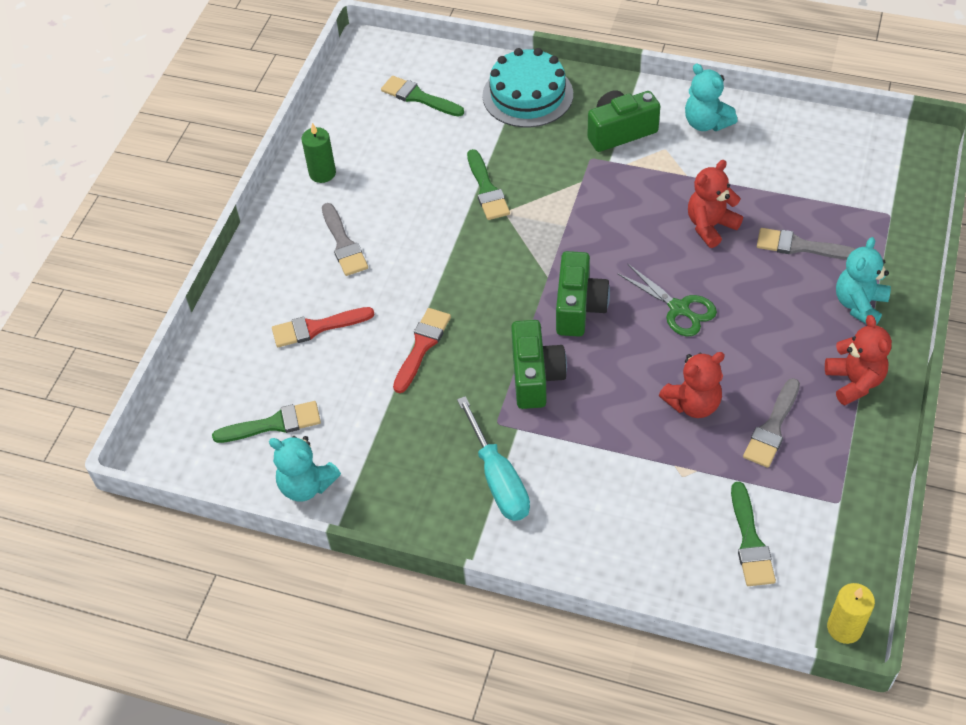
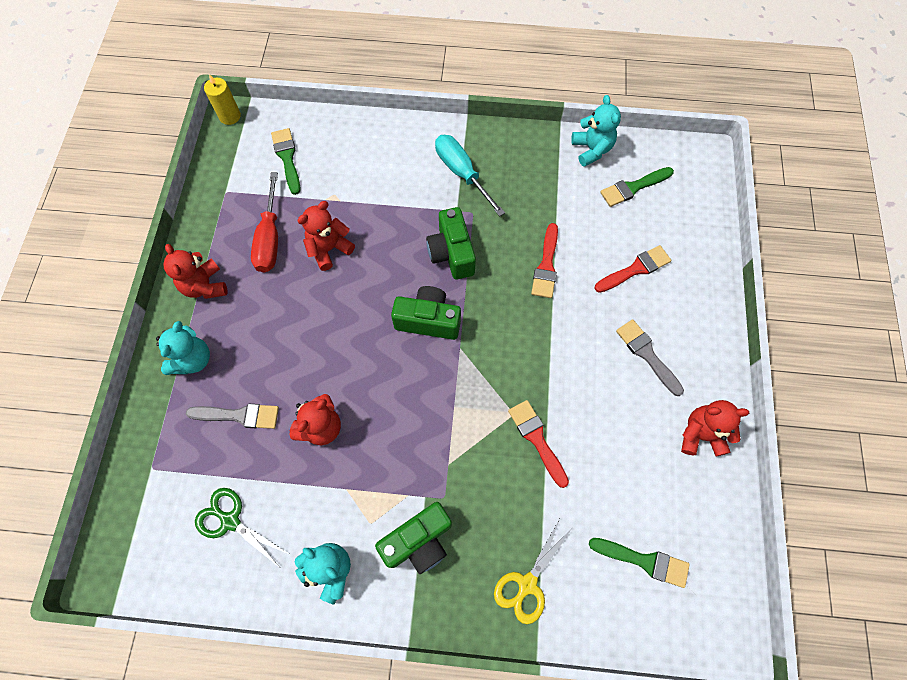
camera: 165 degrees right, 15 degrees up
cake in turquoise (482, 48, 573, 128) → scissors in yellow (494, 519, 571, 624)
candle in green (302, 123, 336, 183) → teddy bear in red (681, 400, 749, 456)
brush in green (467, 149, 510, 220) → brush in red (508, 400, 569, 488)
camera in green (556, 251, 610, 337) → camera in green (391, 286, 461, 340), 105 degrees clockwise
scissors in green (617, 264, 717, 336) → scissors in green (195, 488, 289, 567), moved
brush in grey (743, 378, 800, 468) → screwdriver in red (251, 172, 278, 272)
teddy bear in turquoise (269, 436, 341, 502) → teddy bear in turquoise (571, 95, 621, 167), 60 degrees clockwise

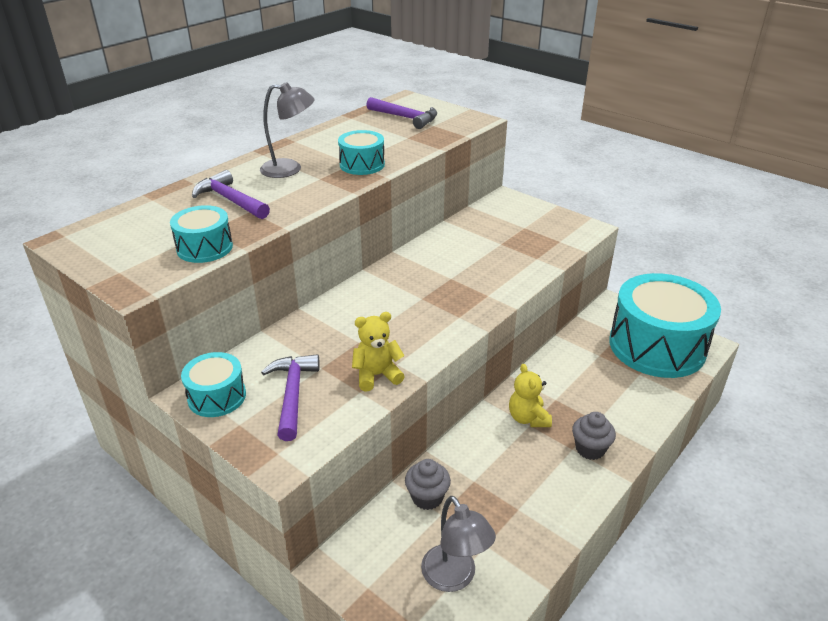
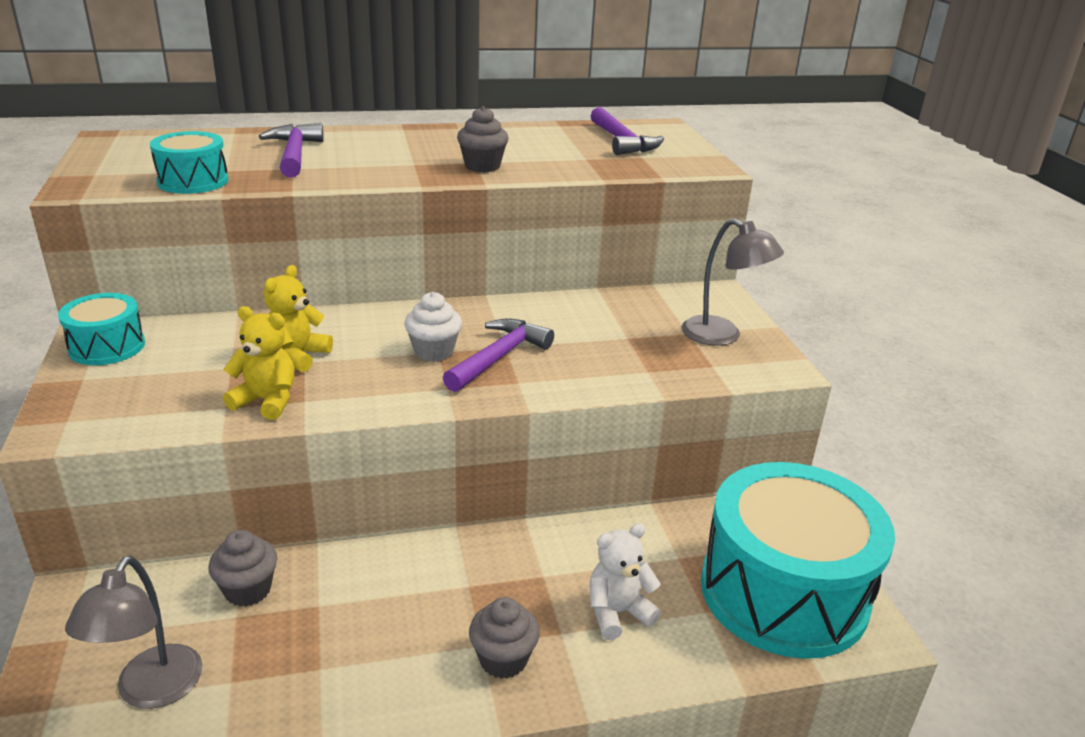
camera: 35 degrees right, 5 degrees down
lamp in grey (260, 82, 315, 178) → lamp in grey (682, 219, 784, 346), moved
drum in turquoise (338, 130, 385, 175) → cupcake in grey (457, 106, 509, 172)
hammer in purple (261, 354, 320, 441) → hammer in purple (443, 318, 554, 392), moved
teddy bear in yellow (509, 364, 552, 427) → teddy bear in yellow (264, 265, 333, 372), moved
- → cupcake in white (404, 292, 462, 362)
- → teddy bear in white (590, 523, 661, 640)

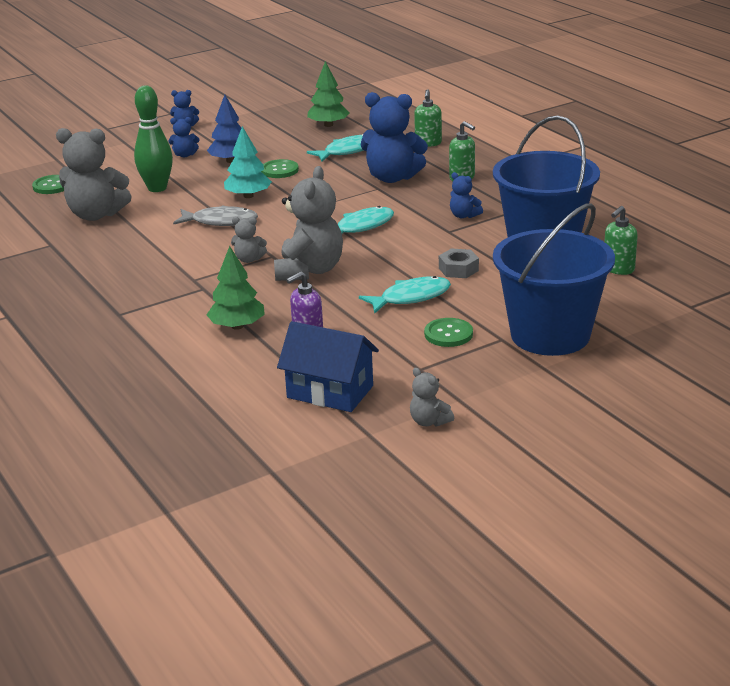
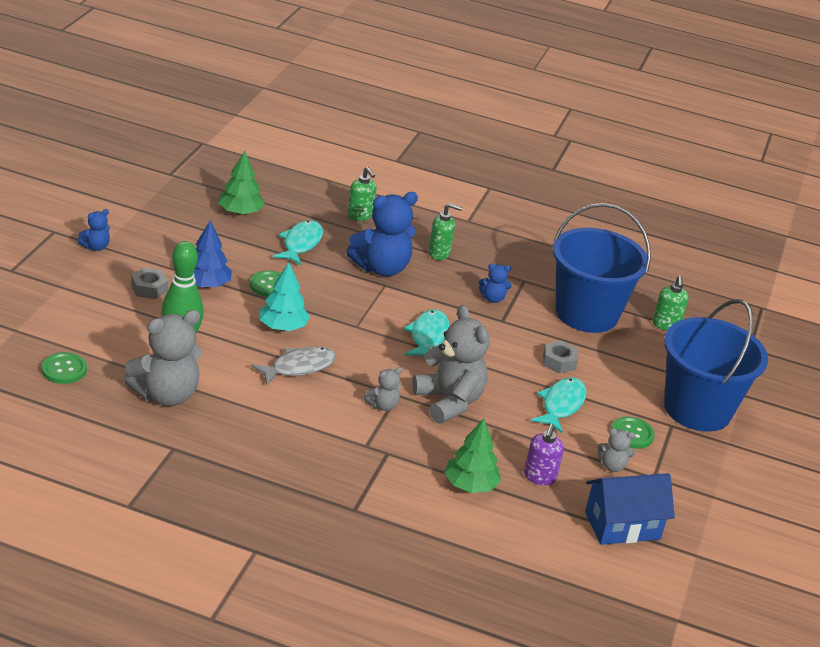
camera: 45 degrees left, 5 degrees up
teddy bear in blue (169, 117, 199, 157) → nut in grey (131, 268, 168, 299)
teddy bear in grey (410, 368, 454, 427) → teddy bear in grey (597, 428, 635, 472), moved

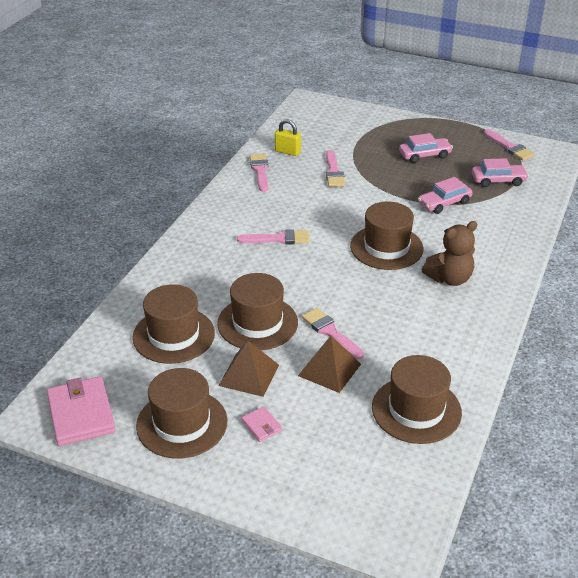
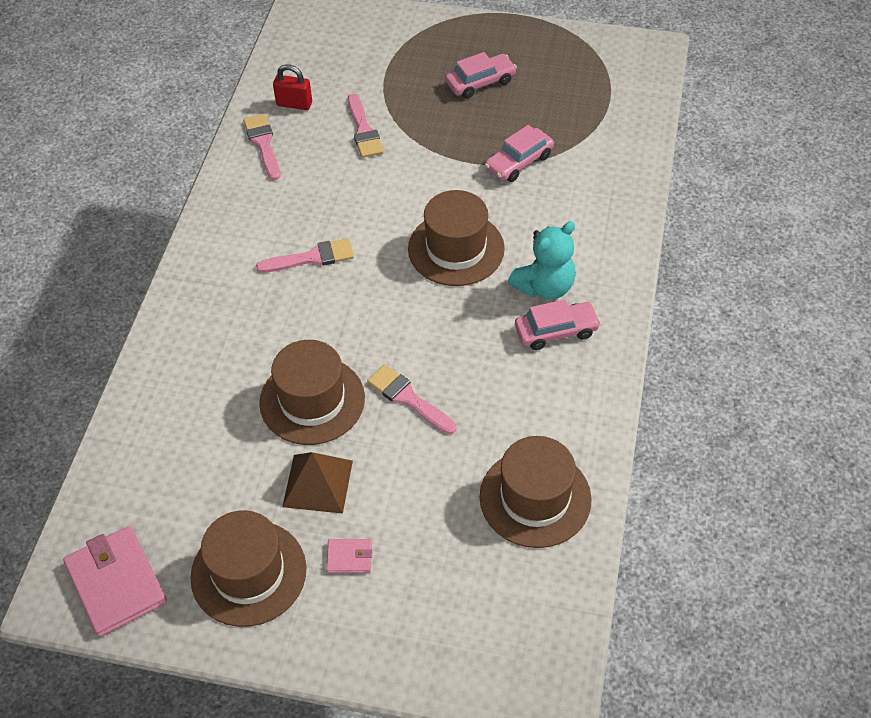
camera: 10 degrees left, 15 degrees up
padlock in yellow (275, 119, 301, 156) → padlock in red (273, 64, 312, 110)
brush in pink (484, 129, 535, 161) → -
car in pink (472, 158, 529, 187) → car in pink (515, 299, 601, 350), moved
teddy bear in brown (422, 221, 477, 286) → teddy bear in turquoise (508, 221, 576, 299)
hat in brown (132, 284, 215, 364) → -
pyramid in brown (298, 336, 361, 393) → -
wallet in pink (241, 406, 282, 442) → wallet in pink (326, 539, 372, 573), 45 degrees counterclockwise

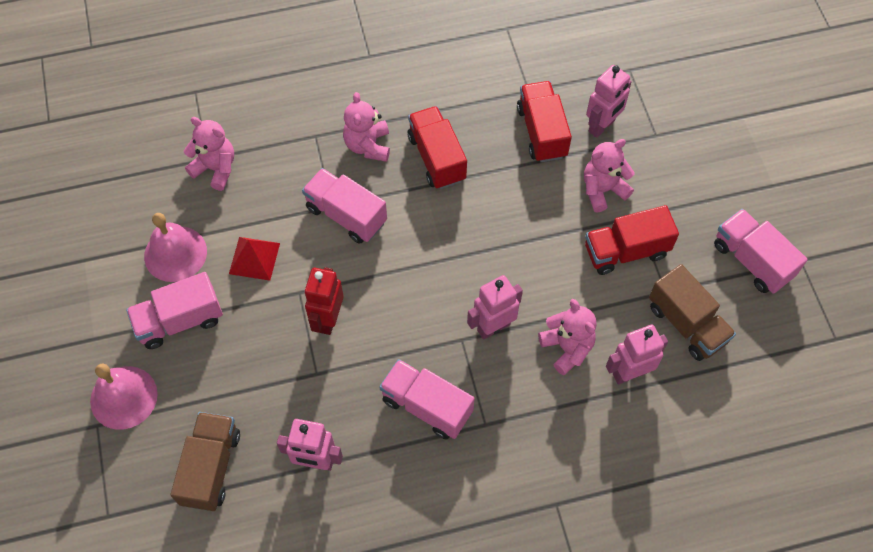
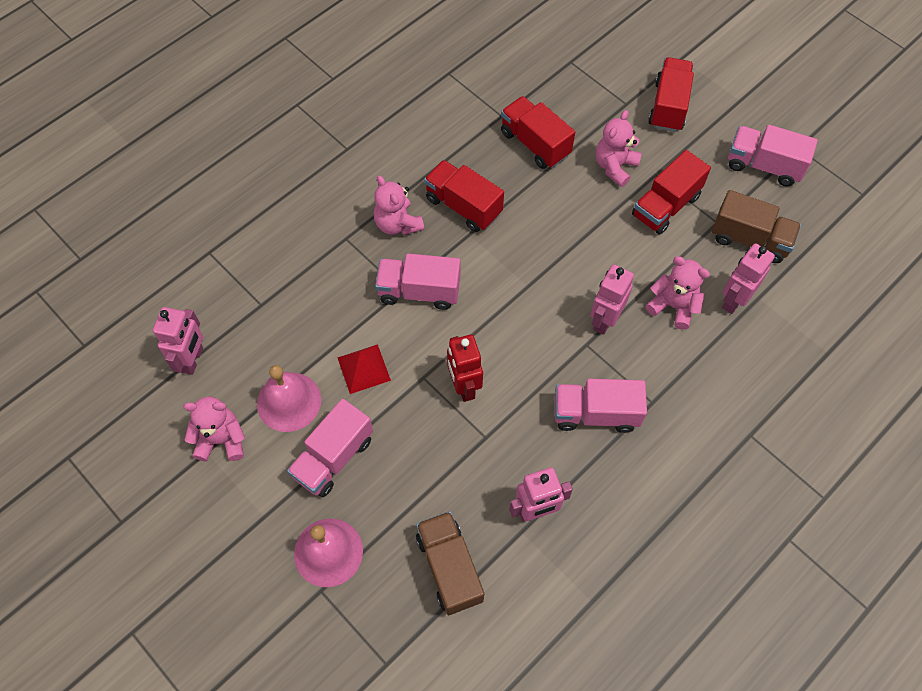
camera: 30 degrees left, 0 degrees up
robot in pink (586, 65, 632, 138) → robot in pink (153, 307, 203, 375), moved
teddy bear in pink (184, 117, 234, 191) → teddy bear in pink (183, 396, 245, 462), moved
- → truck in red (648, 57, 694, 132)

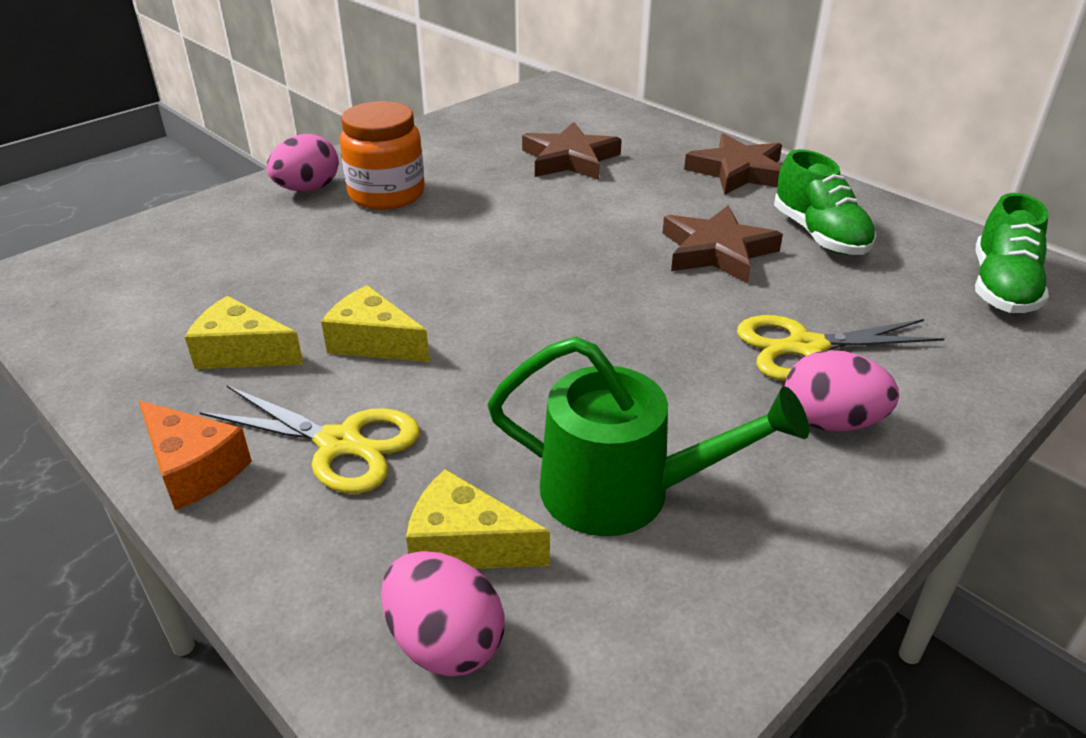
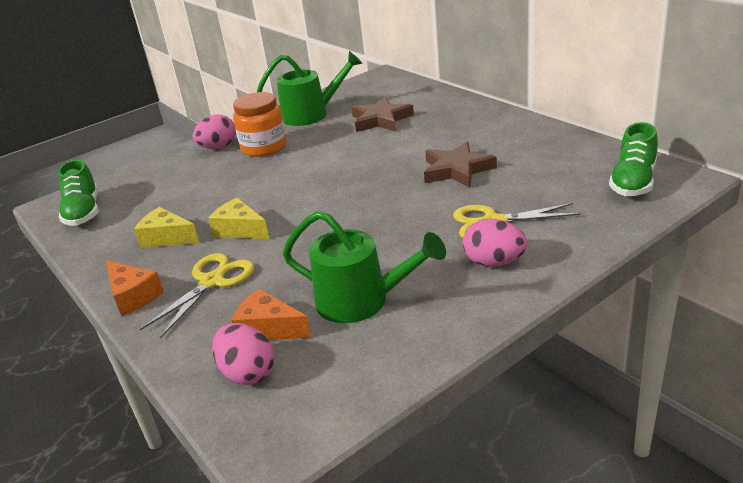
camera: 10 degrees right, 5 degrees down
star in brown (684, 133, 782, 195) → -
shoe in green (774, 149, 876, 255) → shoe in green (58, 159, 99, 226), moved
scissors in yellow (199, 386, 420, 494) → scissors in yellow (140, 253, 255, 338), 90 degrees counterclockwise
cheese in yellow (406, 469, 550, 569) → cheese in orange (231, 288, 311, 340)
- → watering can in green (257, 51, 363, 126)

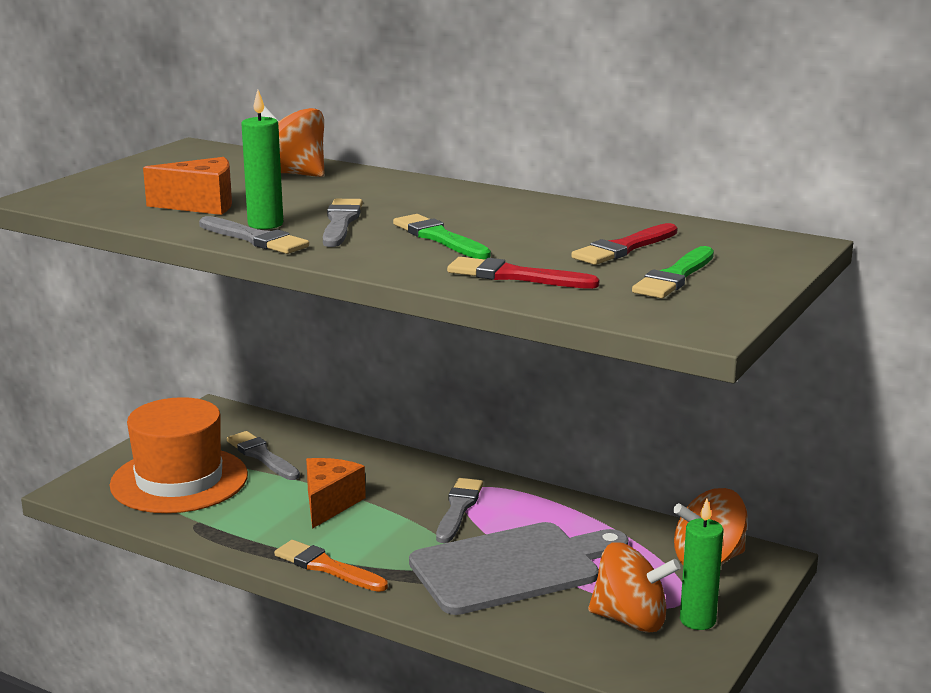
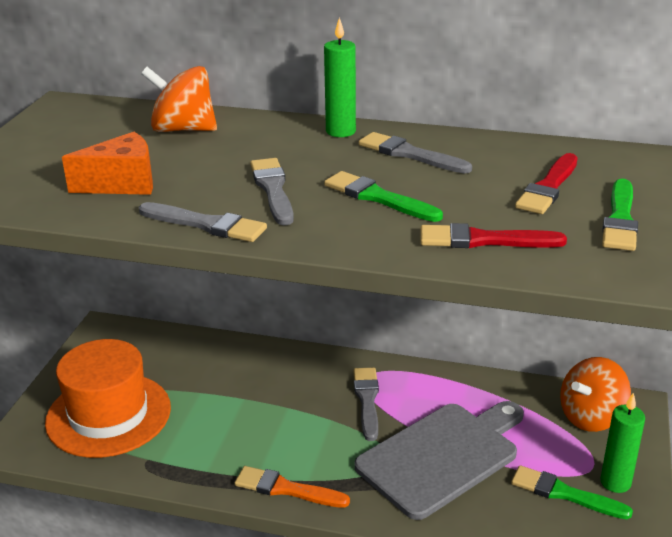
camera: 15 degrees left, 10 degrees up
candle in green (241, 90, 283, 229) → candle in green (324, 17, 356, 137), moved
brush in grey (227, 431, 300, 480) → brush in grey (359, 132, 472, 174), moved
cheese in orange (306, 458, 366, 529) → -
spinning top in orange (588, 542, 681, 633) → brush in green (511, 465, 633, 519)

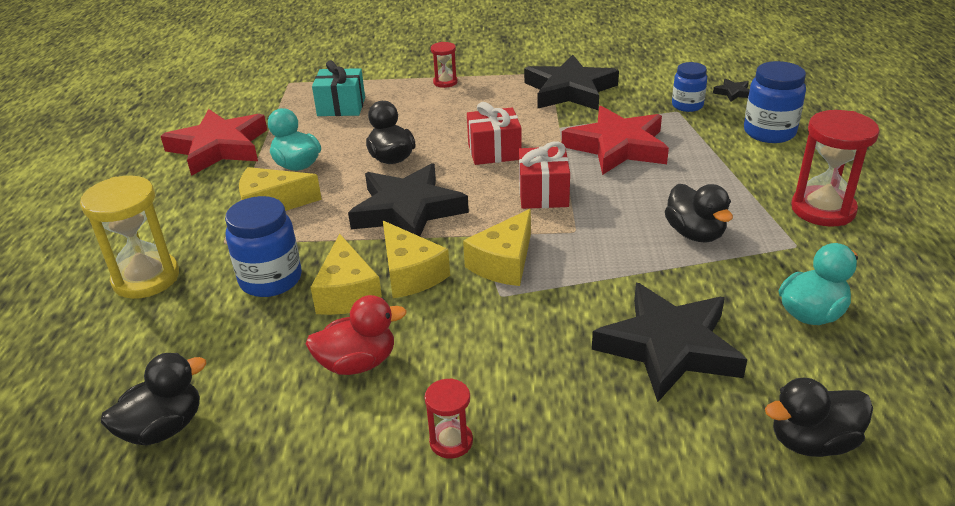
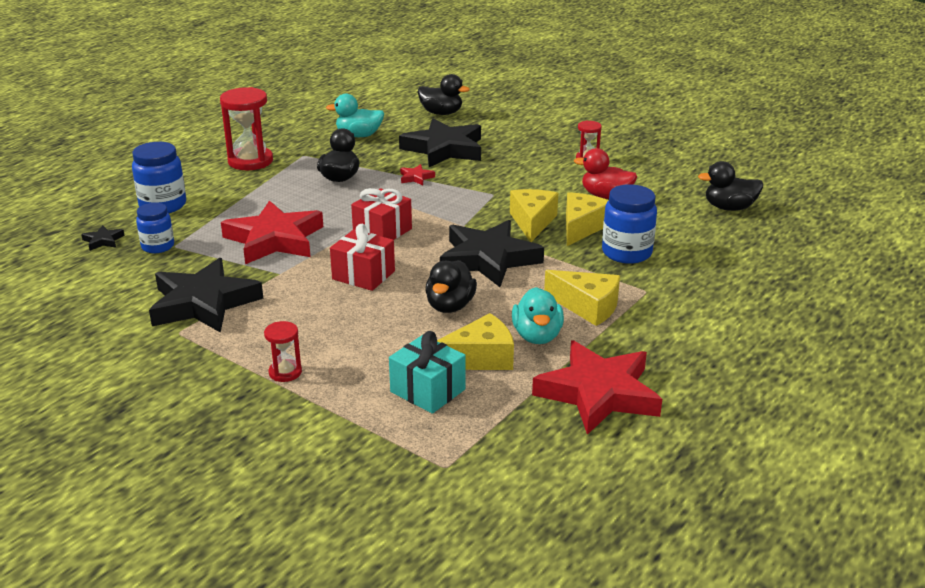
camera: 145 degrees left, 5 degrees down
hourglass in yellow (80, 176, 179, 299) → -
cheese in yellow (463, 209, 531, 286) → cheese in yellow (437, 313, 514, 370), moved
- → star in red (400, 164, 435, 185)

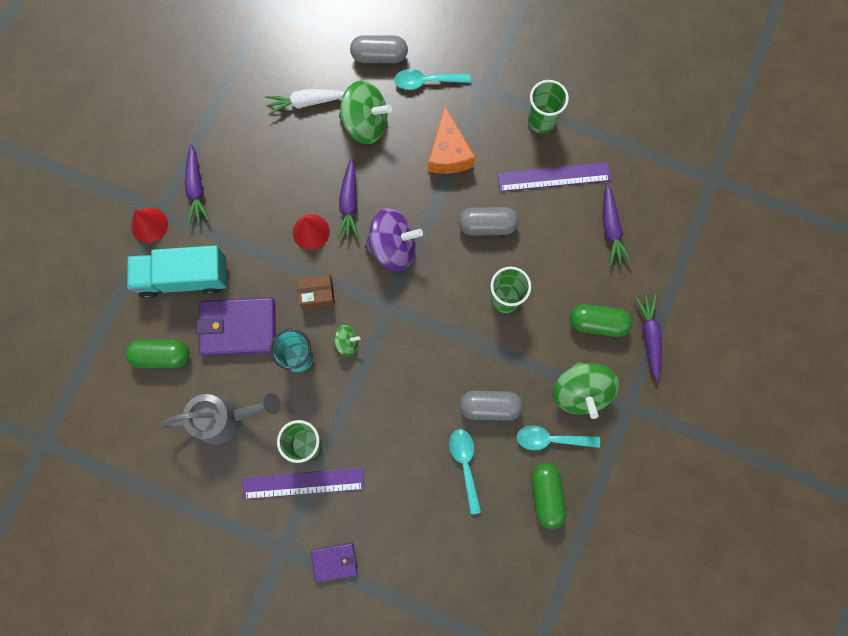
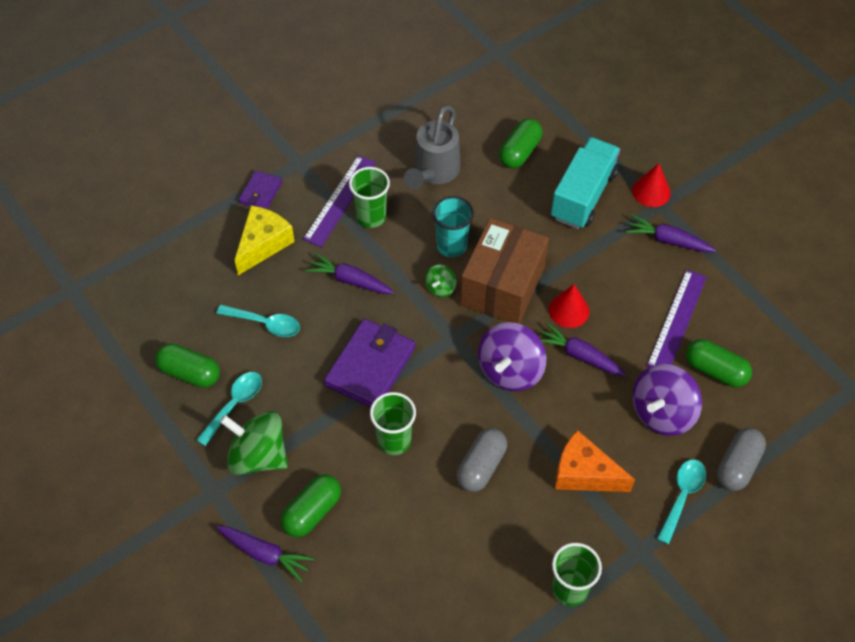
camera: 120 degrees right, 20 degrees down
spinning top in green (339, 80, 392, 144) → spinning top in purple (632, 364, 702, 436)
carrot in white (265, 89, 344, 116) → capsule in green (686, 339, 752, 387)
ruler in purple (498, 162, 611, 192) → ruler in purple (647, 269, 707, 367), moved
carrot in purple (603, 184, 632, 266) → carrot in purple (306, 253, 394, 294), moved
box in brown (296, 274, 335, 310) → box in brown (460, 218, 549, 324), x2.14
wallet in purple (196, 298, 276, 356) → wallet in purple (324, 319, 415, 408), moved
capsule in grey (459, 391, 523, 421) → -
- → cheese in yellow (235, 205, 295, 275)

